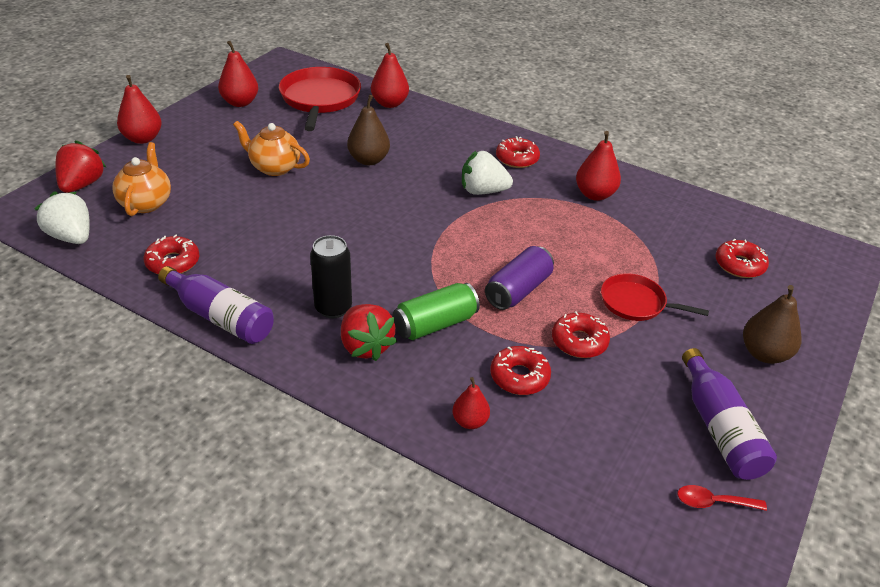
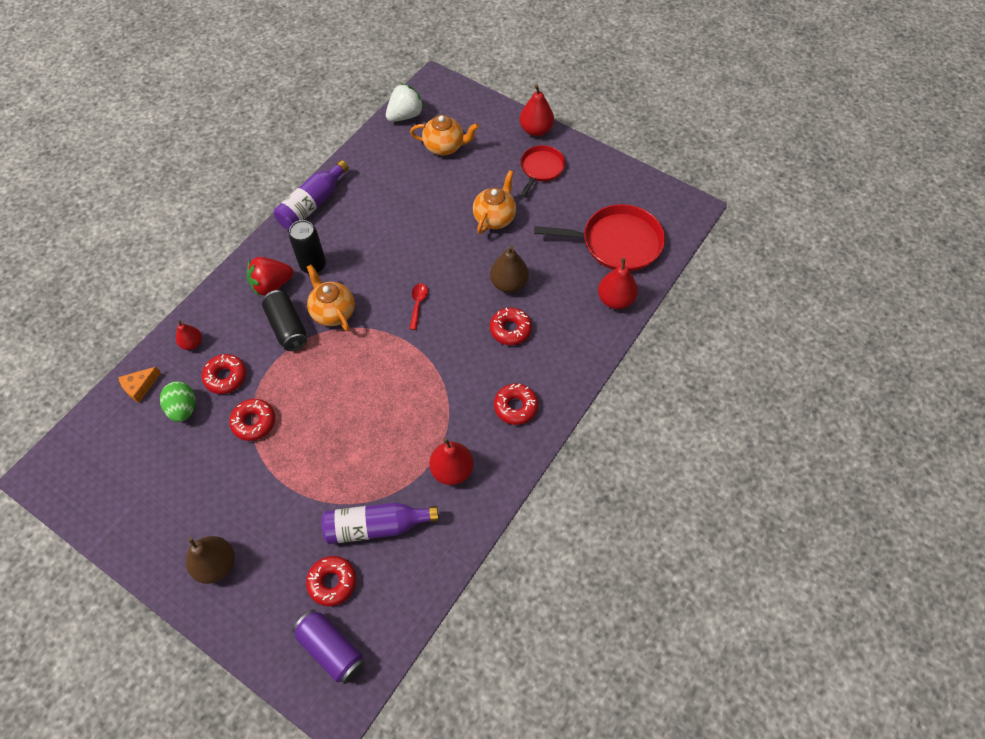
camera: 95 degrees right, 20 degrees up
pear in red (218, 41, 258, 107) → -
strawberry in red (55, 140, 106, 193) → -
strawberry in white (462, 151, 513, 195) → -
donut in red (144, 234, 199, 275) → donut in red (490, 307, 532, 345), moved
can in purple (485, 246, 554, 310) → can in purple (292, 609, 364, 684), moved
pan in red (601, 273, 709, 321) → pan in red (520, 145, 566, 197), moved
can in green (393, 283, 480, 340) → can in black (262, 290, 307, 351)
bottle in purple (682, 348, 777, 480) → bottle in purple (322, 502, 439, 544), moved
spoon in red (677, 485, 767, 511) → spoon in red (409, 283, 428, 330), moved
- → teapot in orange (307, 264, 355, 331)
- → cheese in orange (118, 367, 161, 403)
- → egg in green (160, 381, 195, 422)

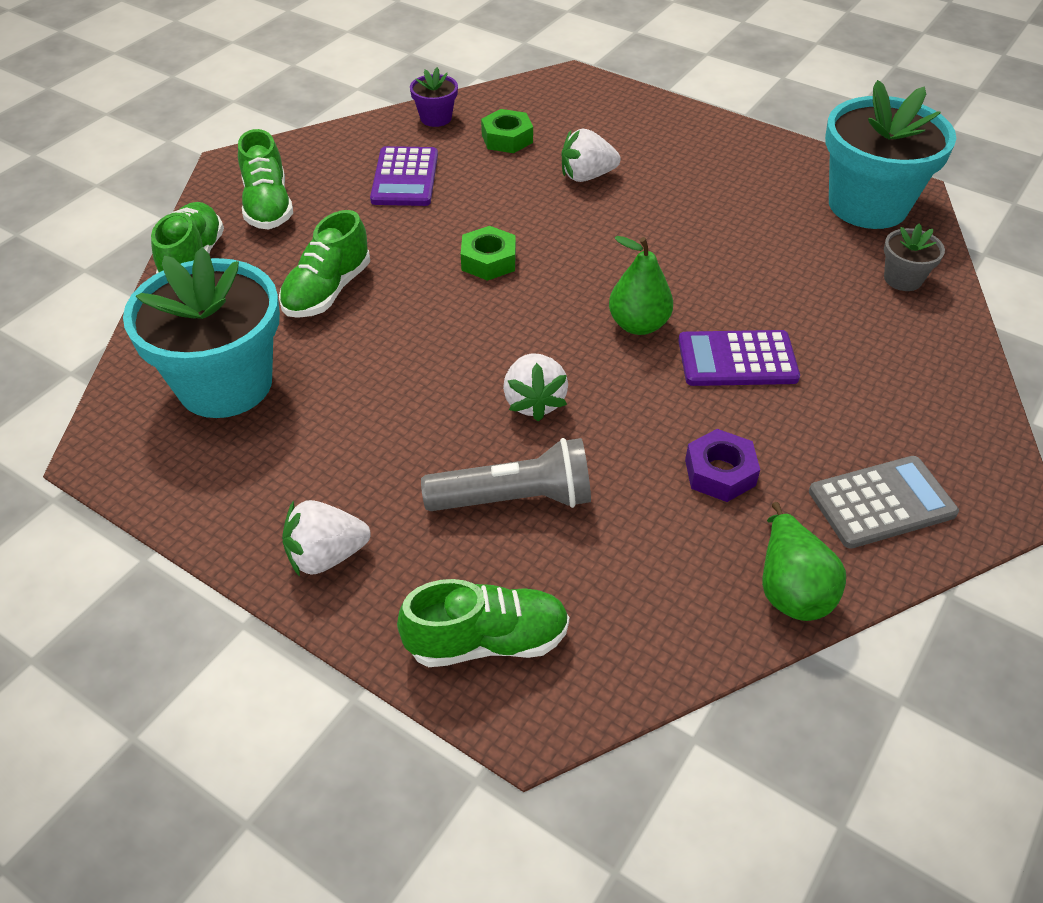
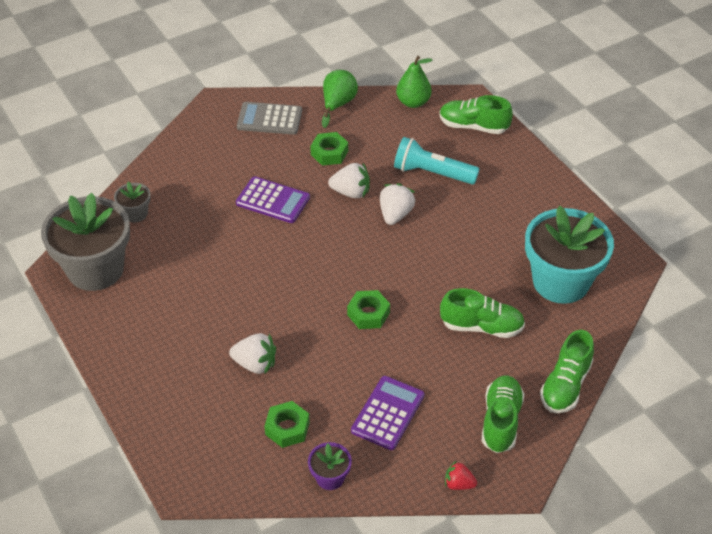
camera: 155 degrees left, 0 degrees up
flower pot in turquoise (825, 80, 956, 229) → flower pot in grey (41, 193, 130, 291)
shoe in green (279, 210, 370, 318) → shoe in green (440, 288, 525, 338), 45 degrees clockwise
pear in green (609, 236, 673, 335) → pear in green (396, 56, 432, 108), moved
nut in purple (685, 429, 760, 502) → nut in green (310, 132, 348, 166)
flashlight in grey (421, 438, 591, 511) → flashlight in turquoise (394, 137, 480, 184)
strawberry in white (282, 500, 370, 576) → strawberry in white (328, 163, 370, 198), moved
- → strawberry in red (445, 461, 477, 490)

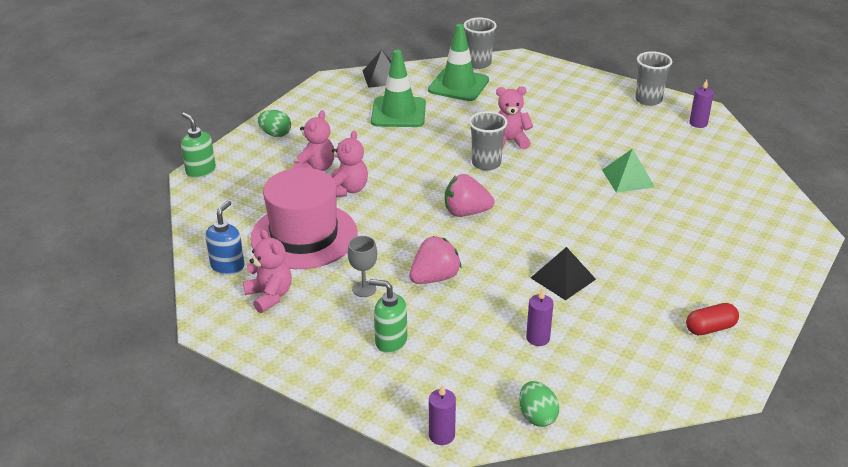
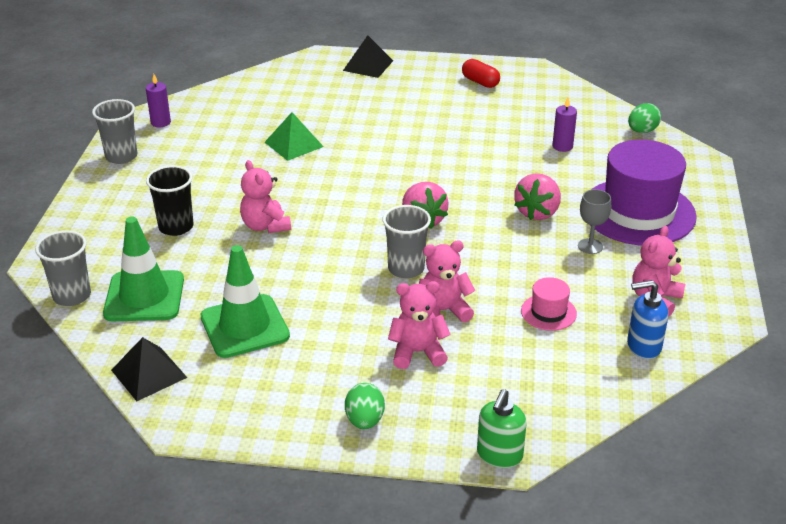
camera: 115 degrees left, 0 degrees up
cup in grey (469, 111, 507, 171) → cup in grey (383, 205, 431, 278), moved
hat in pink (250, 168, 357, 269) → hat in pink (521, 277, 577, 331), x0.44
strawberry in pink (409, 236, 461, 284) → strawberry in pink (514, 173, 561, 220), 90 degrees counterclockwise
pyramid in black (531, 247, 596, 300) → pyramid in black (343, 35, 393, 78), moved
soap dispenser in green (368, 279, 407, 353) → hat in purple (590, 139, 697, 246)
candle in purple (429, 384, 456, 445) → -
- → cup in black (146, 165, 193, 236)

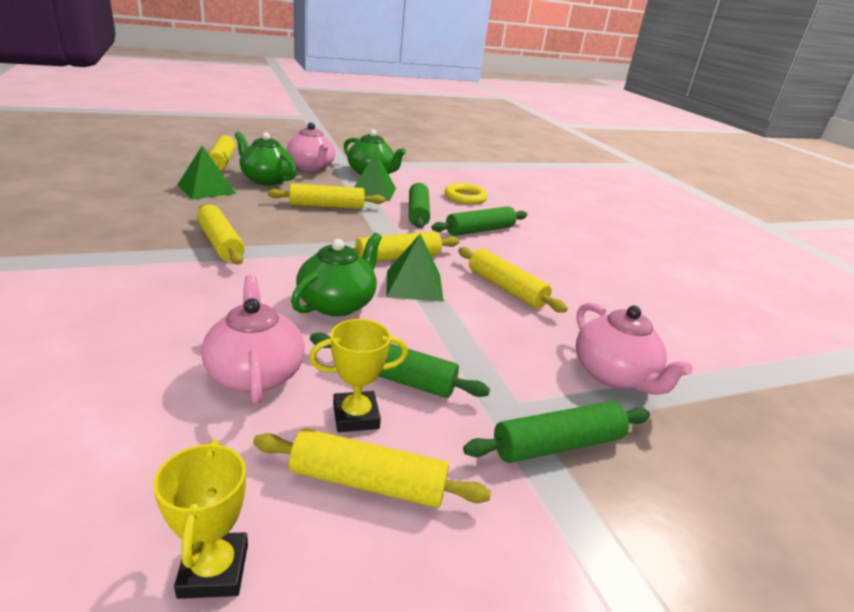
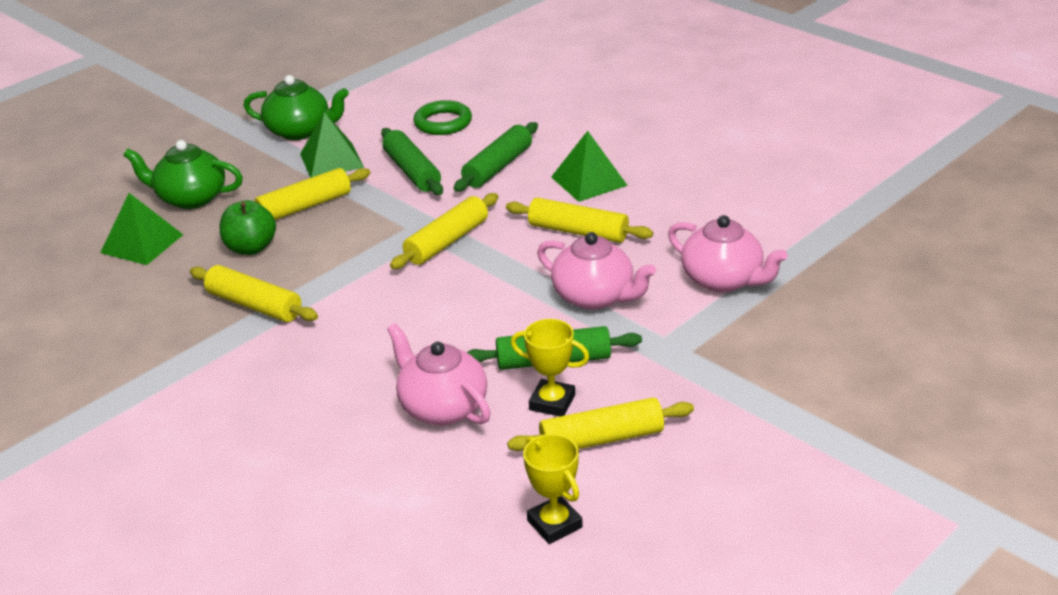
camera: 20 degrees left, 5 degrees up
teapot in pink (287, 123, 335, 171) → teapot in pink (537, 232, 656, 310), moved
rolling pin in yellow (209, 135, 236, 171) → -
ring in yellow (444, 183, 488, 205) → ring in green (413, 100, 472, 135)
teapot in green (291, 233, 382, 316) → -
pyramid in green (386, 234, 444, 302) → pyramid in green (551, 131, 628, 202), moved
trophy in yellow (309, 319, 408, 432) → trophy in yellow (511, 319, 590, 416), 60 degrees clockwise
rolling pin in green (463, 401, 650, 463) → -
- → apple in green (220, 200, 276, 255)

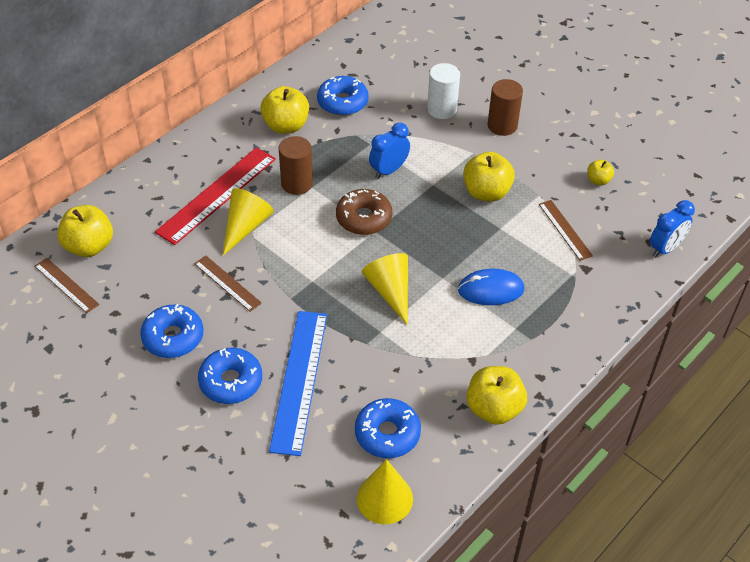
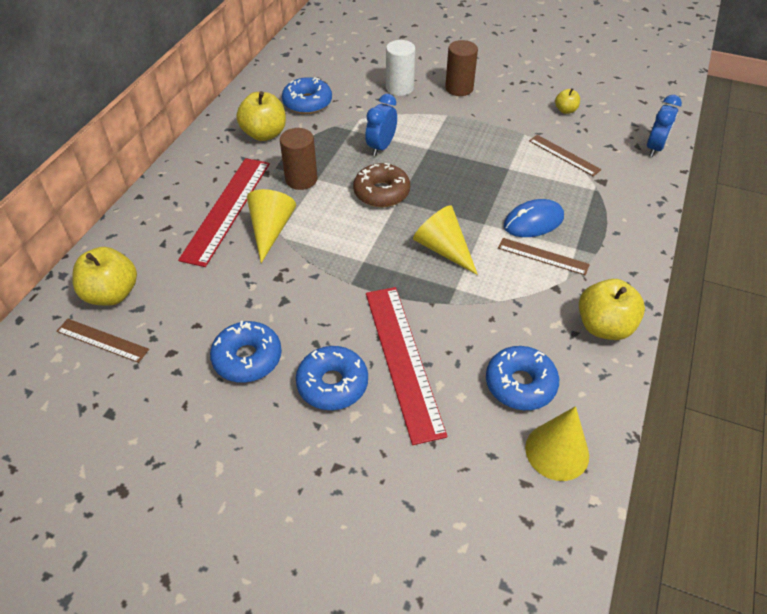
camera: 20 degrees left, 0 degrees up
apple in yellow (463, 152, 515, 202) → -
ruler in brown (194, 256, 262, 312) → ruler in brown (498, 238, 590, 275), moved
ruler in blue (269, 311, 327, 456) → ruler in red (366, 287, 447, 445)

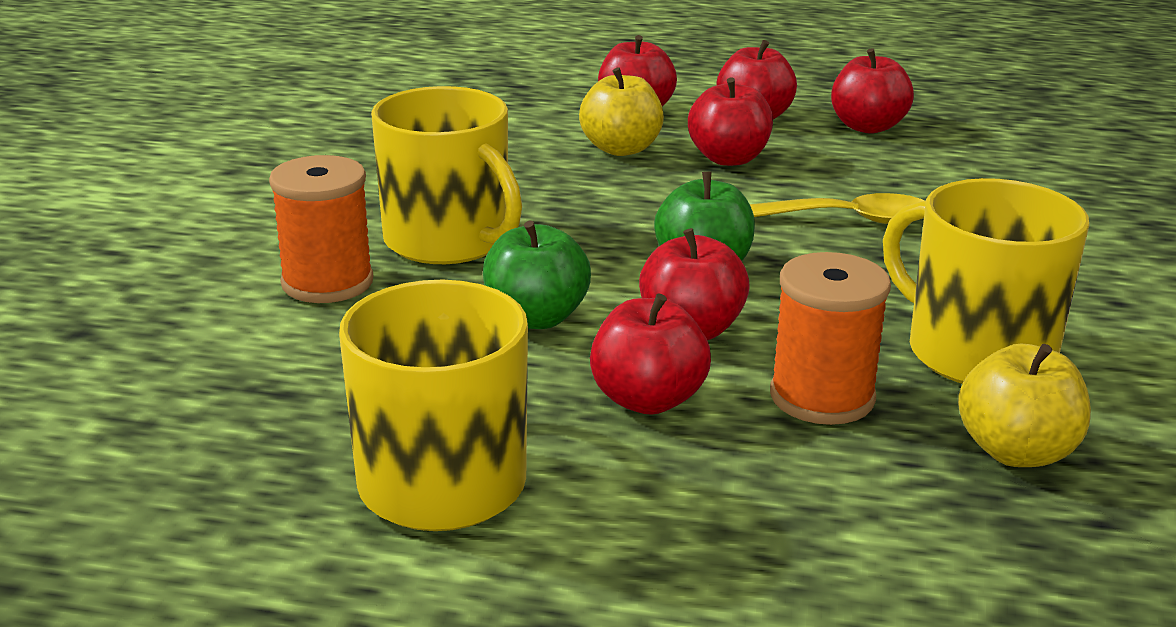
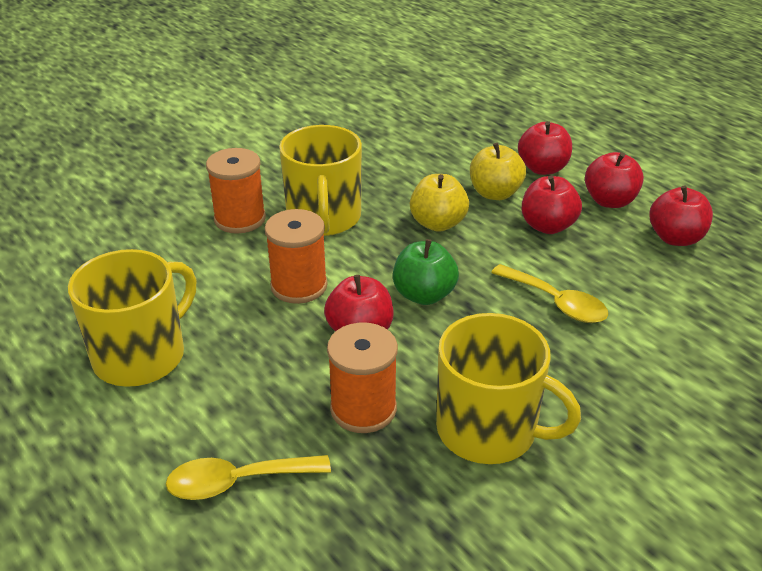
camera: 40 degrees right, 10 degrees up
mug in yellow (883, 178, 1089, 384) → mug in yellow (436, 313, 581, 464), 120 degrees clockwise
apple in green (483, 220, 591, 329) → spool in orange (265, 209, 328, 304)
apple in red (590, 293, 711, 415) → -
apple in yellow (958, 344, 1091, 467) → apple in yellow (410, 174, 469, 232), moved
- → spoon in yellow (166, 455, 331, 500)

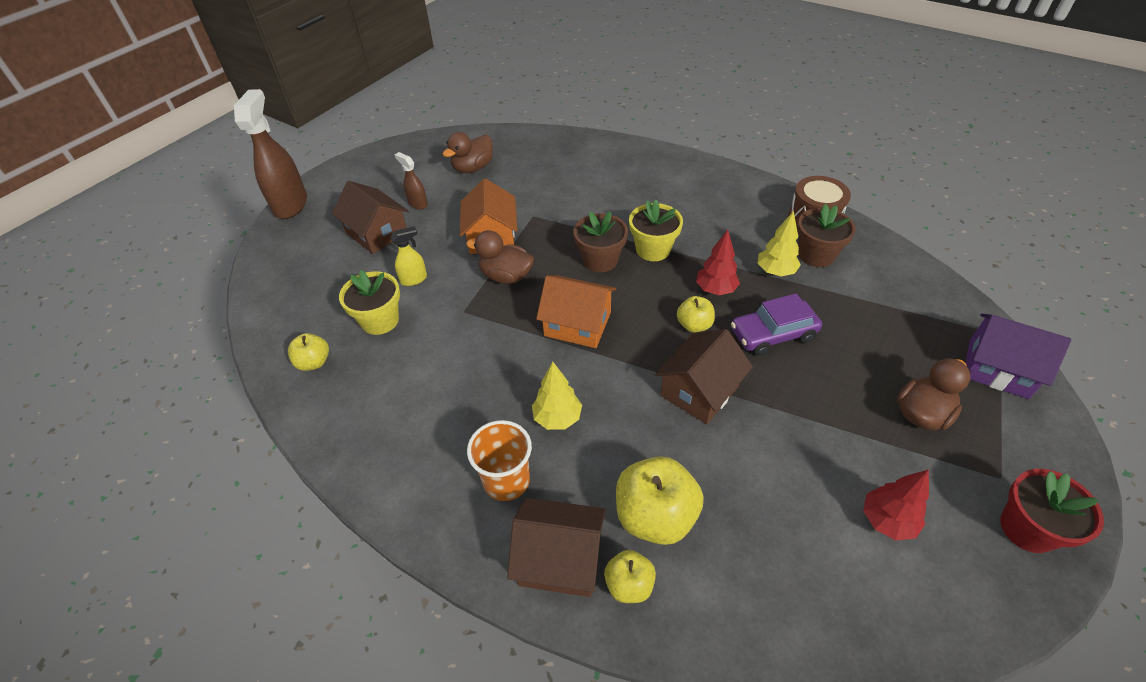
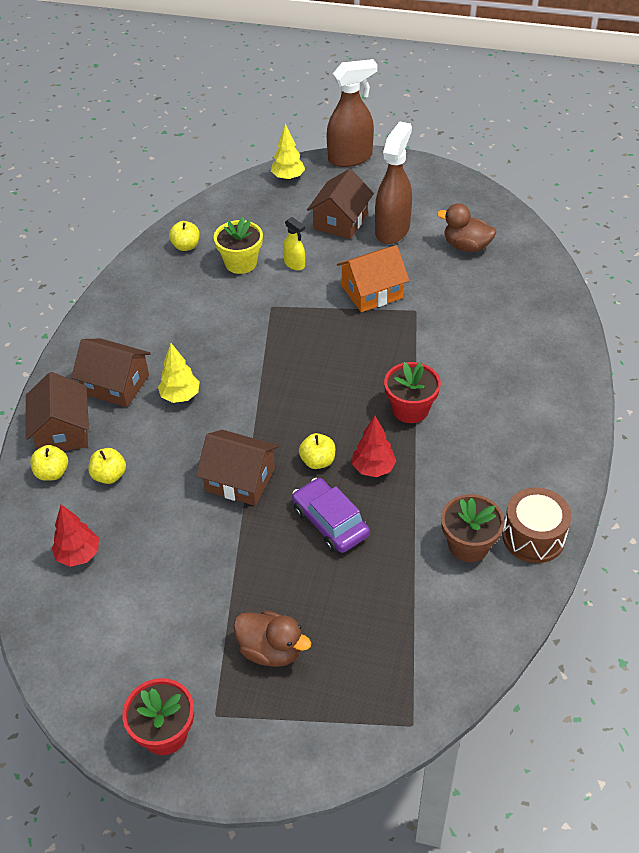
camera: 70 degrees right, 0 degrees up
spray bottle in brown (395, 152, 428, 209) → spray bottle in brown (375, 121, 412, 244), x2.05
flower pot in yellow (629, 199, 683, 261) → flower pot in red (384, 362, 441, 423)
flower pot in brown (573, 211, 628, 272) → -
tree in yellow (758, 211, 801, 276) → tree in yellow (271, 124, 305, 181), moved
duck in brown (466, 230, 534, 284) → -
house in orange (536, 276, 616, 348) → -
house in purple (966, 314, 1071, 399) → -
cup in orange (467, 420, 532, 501) → house in brown (71, 339, 151, 407)
apple in yellow (616, 456, 704, 545) → apple in yellow (88, 448, 126, 484), x0.56
tree in red (863, 470, 929, 540) → tree in red (52, 504, 99, 567), moved

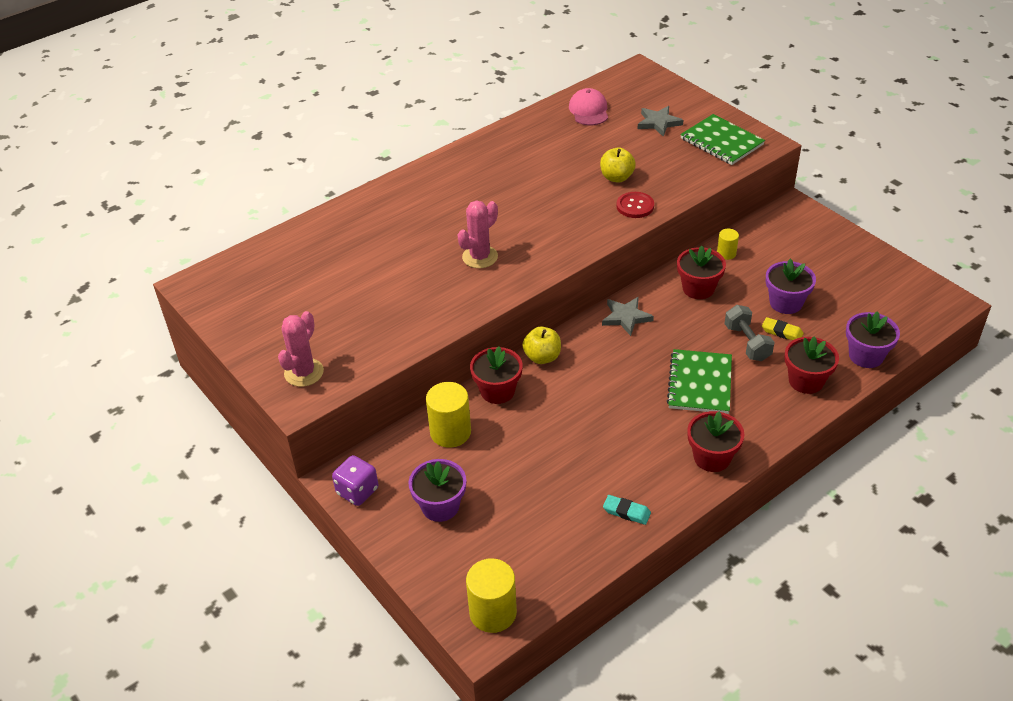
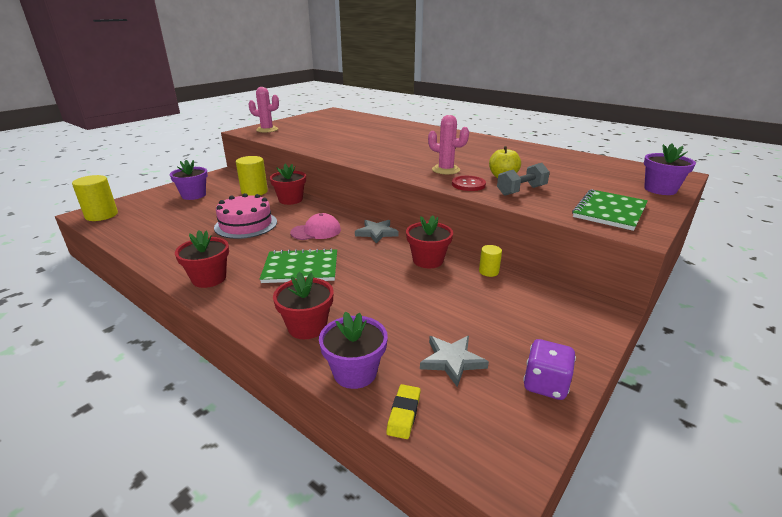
camera: 75 degrees right, 15 degrees down
cap in pink (569, 88, 608, 125) → cap in pink (290, 213, 341, 240), moved
star in grey (638, 106, 683, 137) → star in grey (420, 336, 489, 387), moved
cactus in pink (457, 200, 498, 268) → cactus in pink (428, 115, 469, 175), moved
flower pot in purple (766, 259, 816, 314) → flower pot in purple (644, 143, 696, 195), moved
dumbbell in grey (724, 305, 775, 361) → dumbbell in grey (497, 163, 550, 196), moved
eraser in yellow (762, 317, 804, 340) → eraser in yellow (386, 384, 421, 439), moved
apple in yellow (522, 327, 561, 364) → -
dice in purple (332, 455, 378, 506) → dice in purple (523, 339, 576, 400), moved
eraser in turquoise (603, 495, 651, 525) → -
- → cake in pink (214, 193, 277, 239)

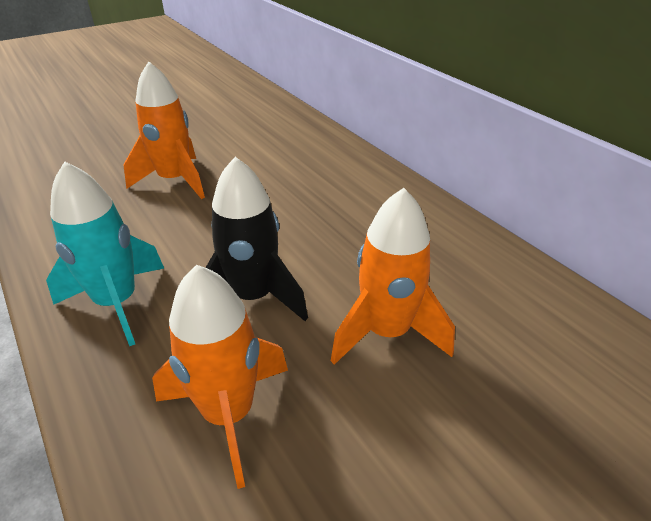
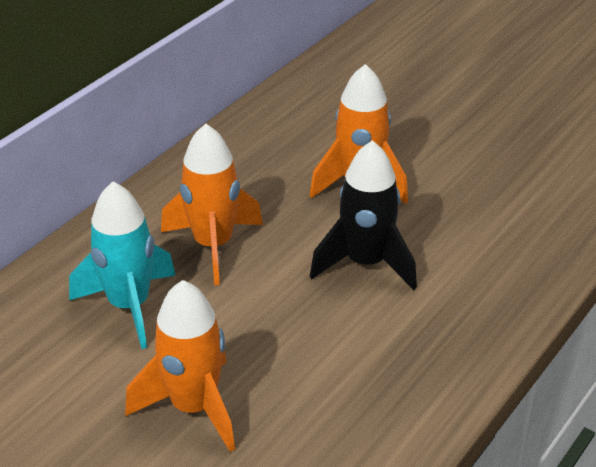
camera: 110 degrees left, 0 degrees up
rocket in turquoise (46, 162, 164, 346) → rocket in turquoise (69, 182, 176, 349), moved
rocket in orange (152, 265, 288, 489) → rocket in orange (161, 124, 263, 285), moved

